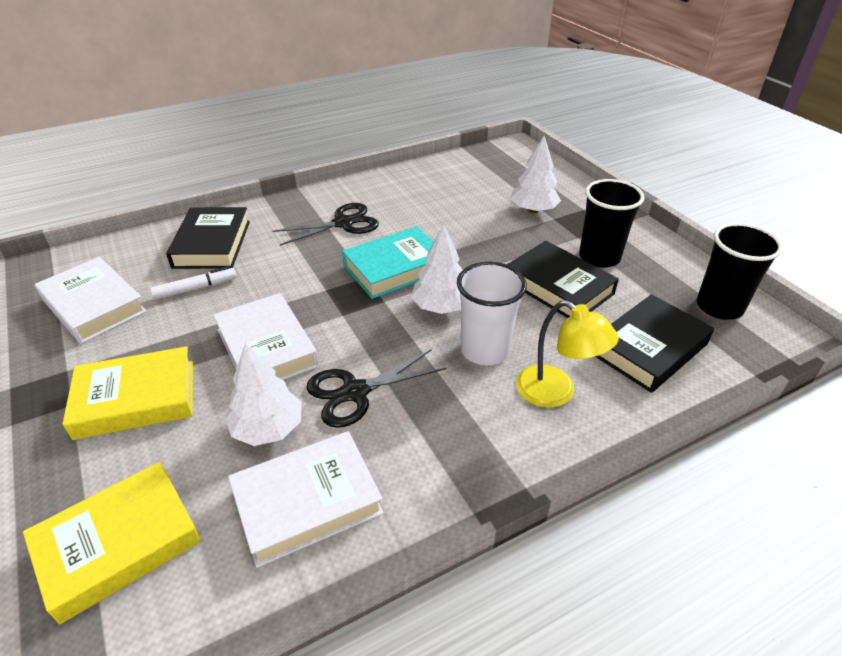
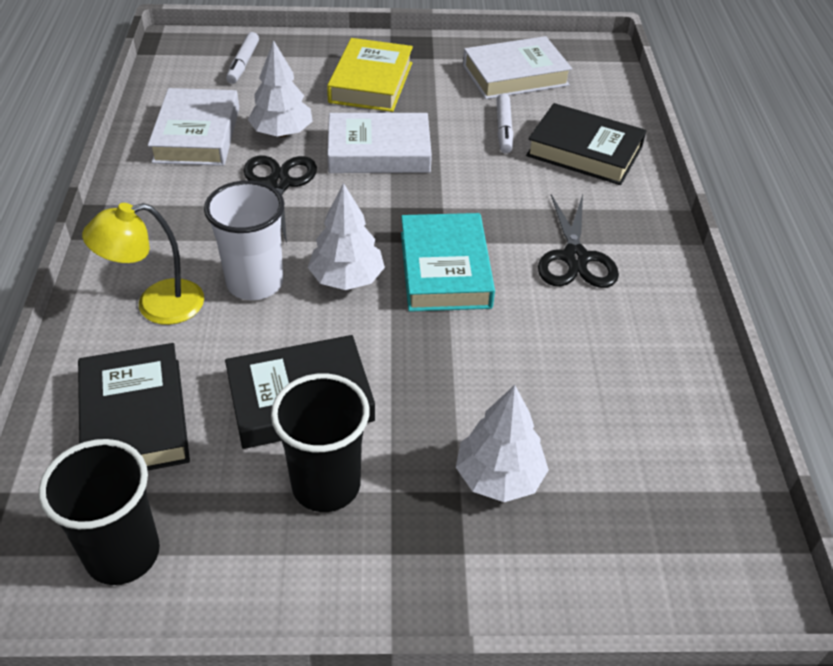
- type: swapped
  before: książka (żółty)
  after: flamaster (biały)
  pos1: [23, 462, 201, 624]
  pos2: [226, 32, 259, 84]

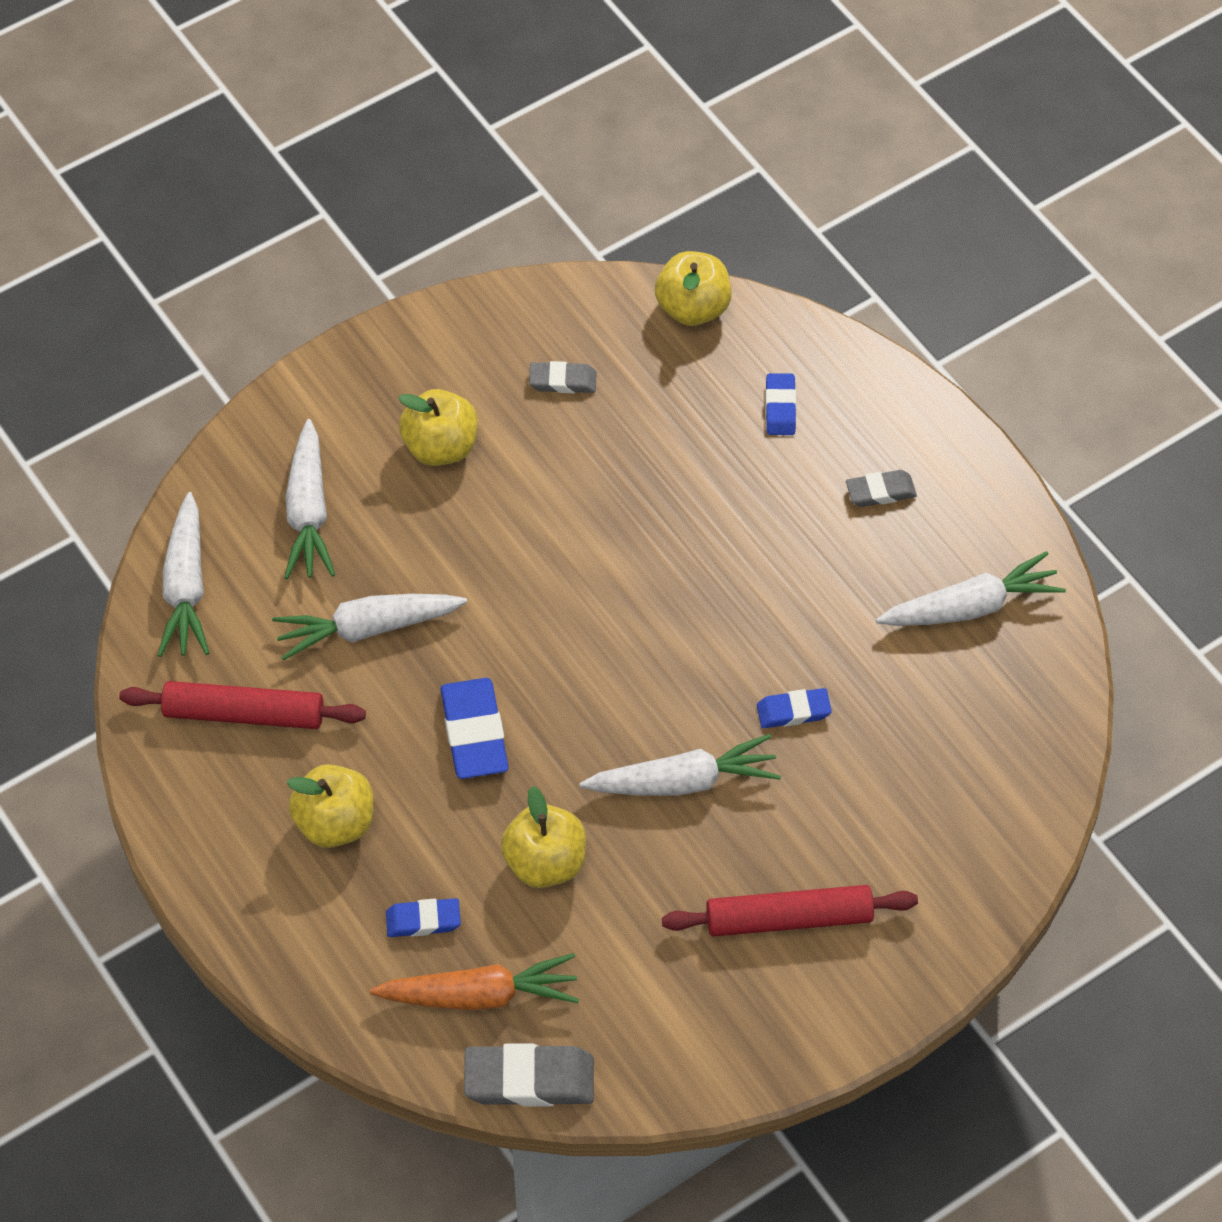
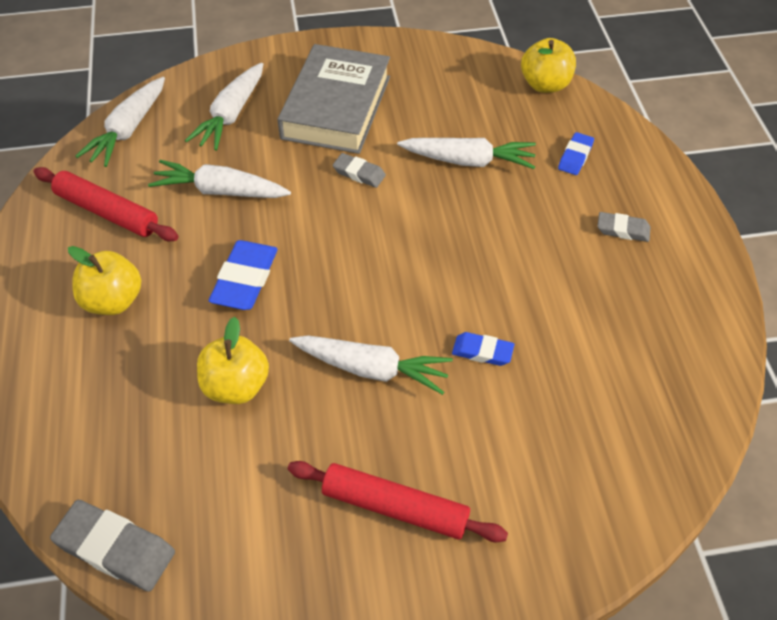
- type: gone
  before: marchewka (pomarańczowy)
  pos1: [370, 953, 579, 1010]
- type: gone
  before: gumka do mazania (niebieski)
  pos1: [386, 898, 461, 937]
- type: shifted
  before: gumka do mazania (szary)
  pos1: [529, 361, 597, 393]
  pos2: [333, 153, 386, 188]
- type: shifted
  before: marchewka (biały)
  pos1: [876, 551, 1066, 626]
  pos2: [397, 138, 536, 169]
- type: swapped
  before: jabłko (żółty)
  after: książka (szary)
  pos1: [398, 389, 478, 466]
  pos2: [277, 44, 390, 154]

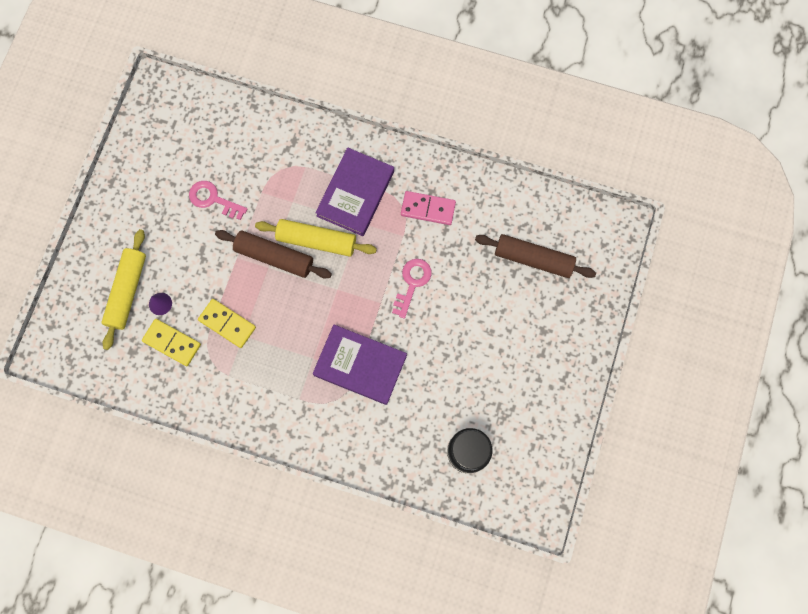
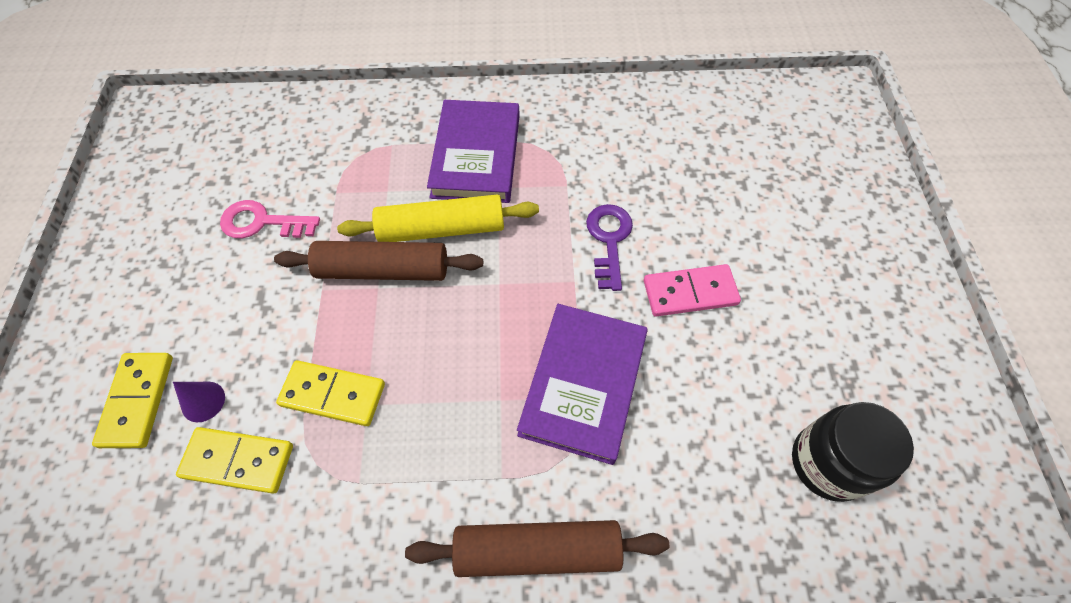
- type: shifted
  before: kostka domina (różowy)
  pos1: [401, 191, 456, 225]
  pos2: [644, 264, 741, 316]
- type: shifted
  before: wałek do ciasta (brązowy)
  pos1: [475, 234, 596, 278]
  pos2: [405, 520, 669, 577]
- type: swapped
  before: wałek do ciasta (żółty)
  after: kostka domina (żółty)
  pos1: [101, 229, 146, 350]
  pos2: [92, 353, 173, 448]
- type: repainted
  before: klucz (różowy)
  after: klucz (fioletowy)
  pos1: [392, 259, 432, 319]
  pos2: [586, 204, 633, 291]
- type: rotated
  before: książka (fioletowy)
  pos1: [313, 325, 407, 405]
  pos2: [517, 304, 648, 465]
  turn: -75

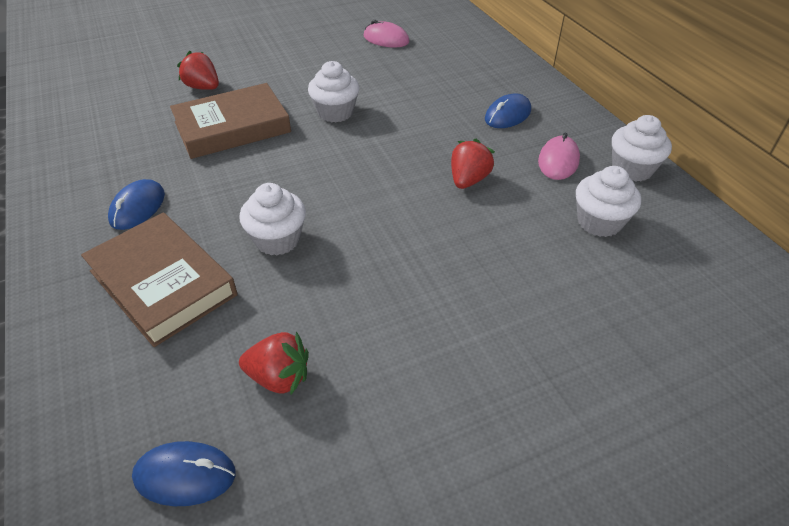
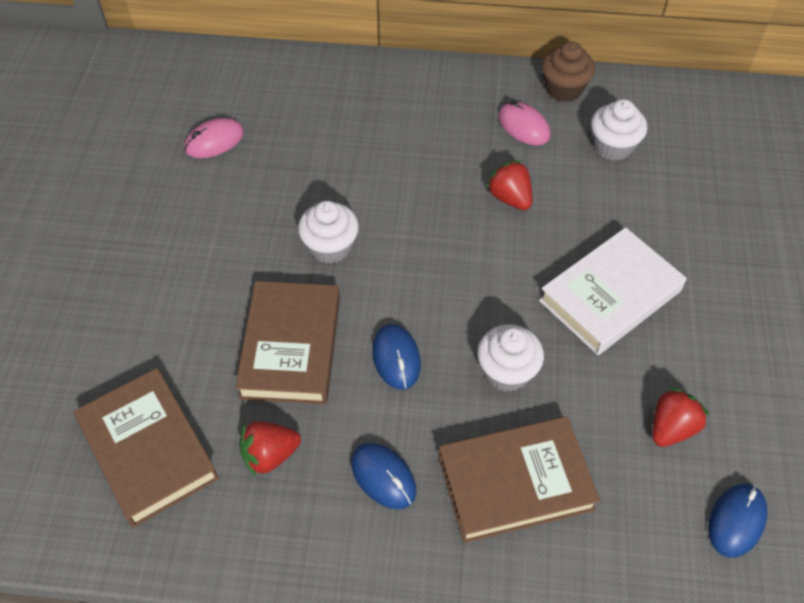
- type: new
  after: książka (brązowy)
  pos2: [73, 368, 219, 528]
- type: new
  after: książka (biały)
  pos2: [539, 227, 687, 355]
- type: shifted
  before: truskawka (czerwony)
  pos1: [177, 51, 219, 90]
  pos2: [239, 421, 301, 477]
- type: shifted
  before: myszka (niebieski)
  pos1: [485, 93, 531, 128]
  pos2: [372, 324, 421, 390]
- type: repainted
  before: muffinka (biały)
  after: muffinka (brązowy)
  pos1: [612, 115, 672, 181]
  pos2: [542, 41, 595, 102]

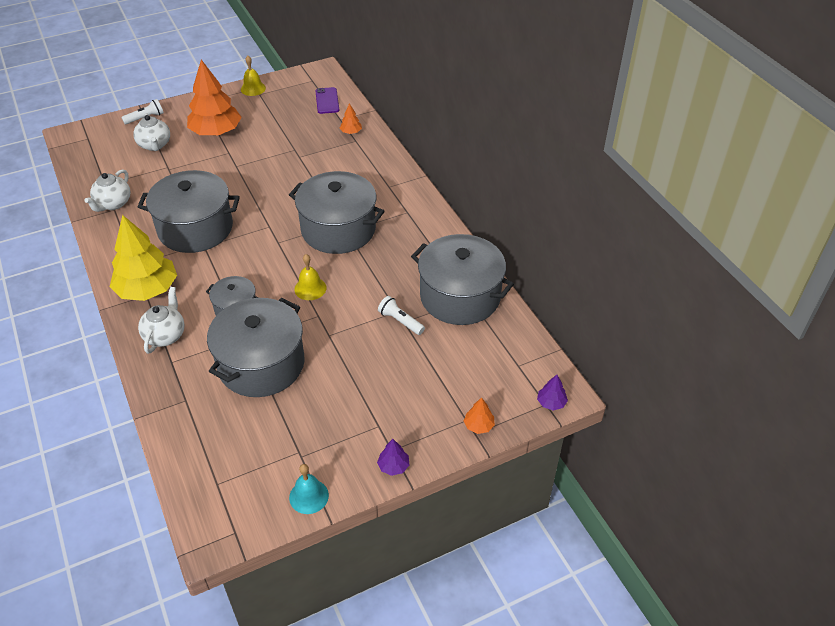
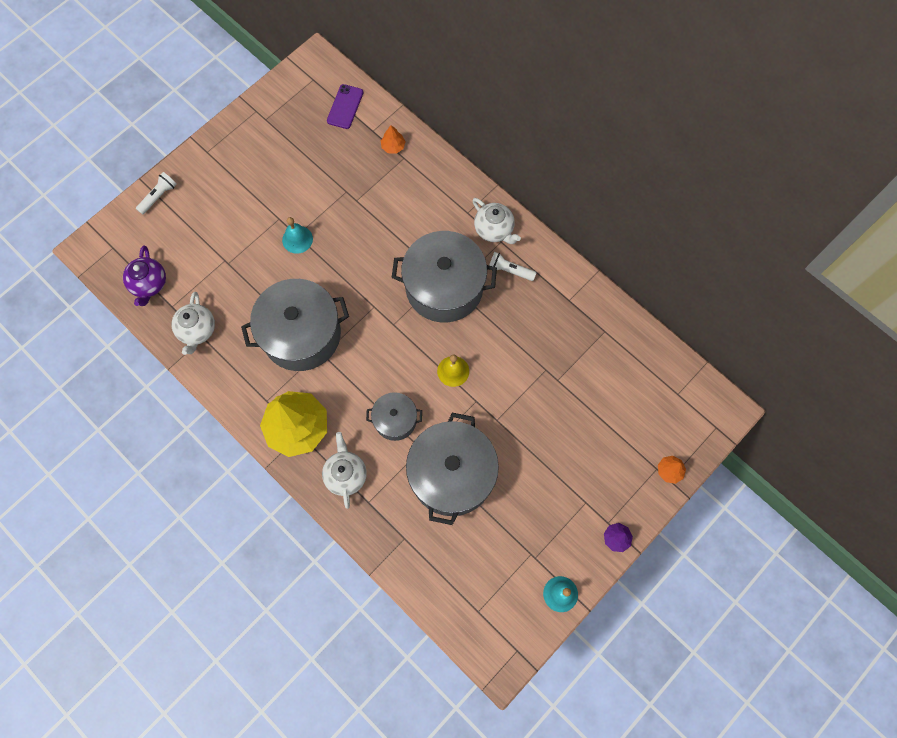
- type: gone
  before: drzewko (pomarańczowy)
  pos1: [187, 60, 242, 136]
- type: gone
  before: dzwonek (żółty)
  pos1: [241, 56, 266, 96]
- type: gone
  before: garnek (szary)
  pos1: [411, 234, 514, 325]
- type: gone
  before: drzewko (fioletowy)
  pos1: [537, 375, 568, 410]
- type: new
  after: imbryk (fioletowy)
  pos2: [123, 246, 166, 306]
- type: new
  after: dzwonek (turkusowy)
  pos2: [282, 217, 313, 254]
- type: shifted
  before: imbryk (biały)
  pos1: [133, 113, 170, 151]
  pos2: [472, 198, 521, 244]
- type: shifted
  before: latarka (biały)
  pos1: [378, 296, 425, 335]
  pos2: [489, 252, 536, 281]
- type: rotated
  before: telefon (fioletowy)
  pos1: [315, 87, 339, 114]
  pos2: [327, 84, 363, 129]
  turn: 45

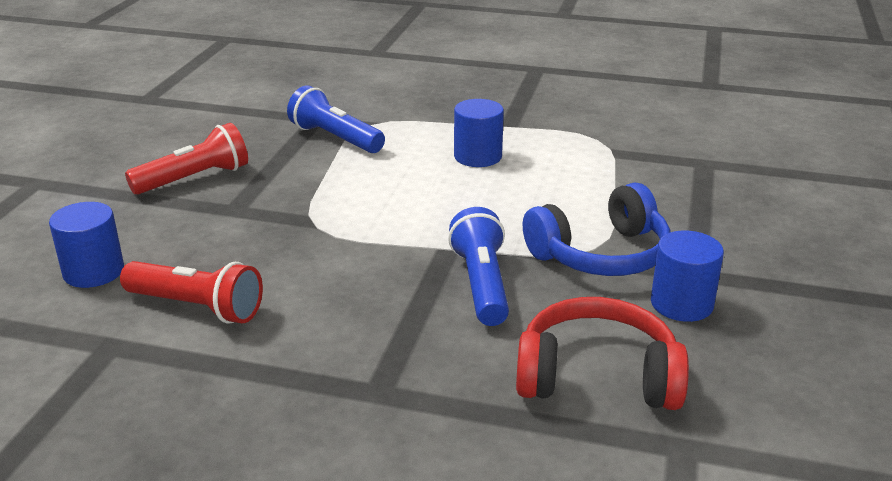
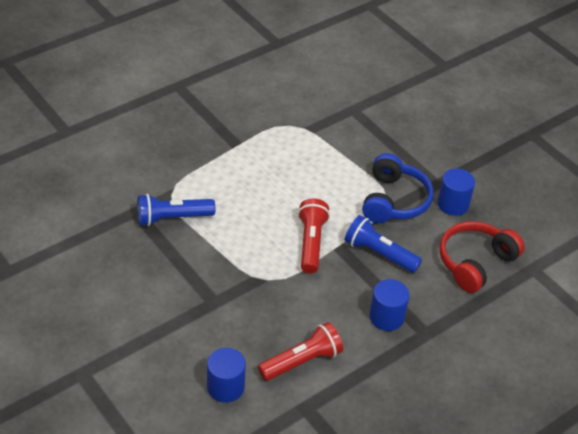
- type: shifted
  before: latarka (czerwony)
  pos1: [125, 123, 248, 195]
  pos2: [298, 199, 330, 274]
- type: shifted
  before: walec (niebieski)
  pos1: [454, 99, 504, 167]
  pos2: [369, 279, 410, 331]

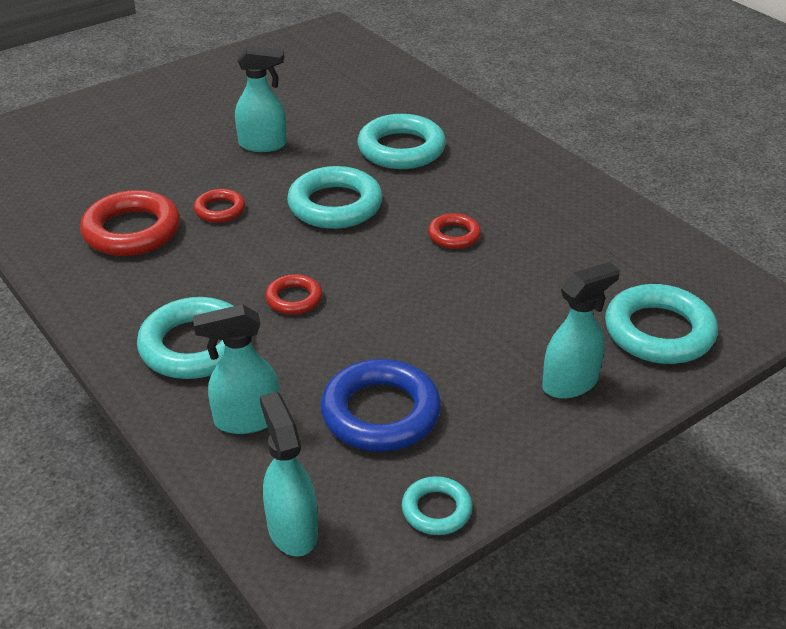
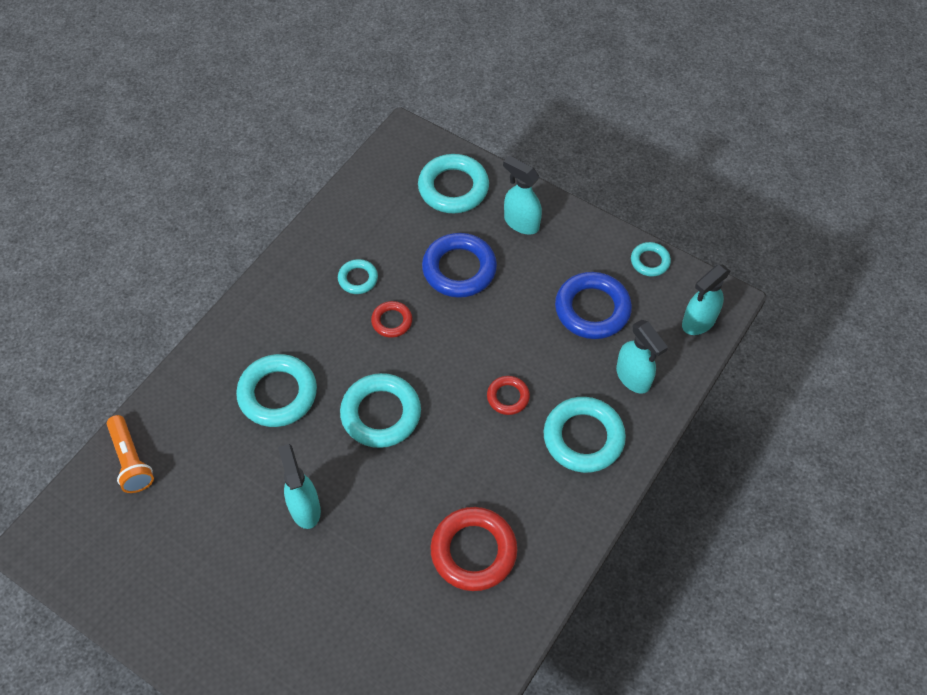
- type: gone
  before: pierścień (czerwony)
  pos1: [194, 189, 245, 223]
- type: new
  after: latarka (pomarańczowy)
  pos2: [107, 415, 154, 493]
- type: new
  after: pierścień (turkusowy)
  pos2: [338, 259, 378, 294]
- type: new
  after: pierścień (niebieski)
  pos2: [422, 233, 497, 298]

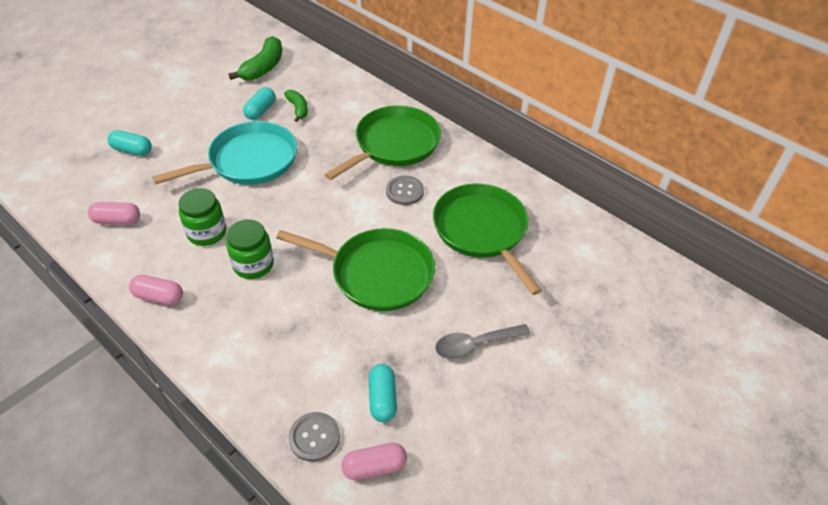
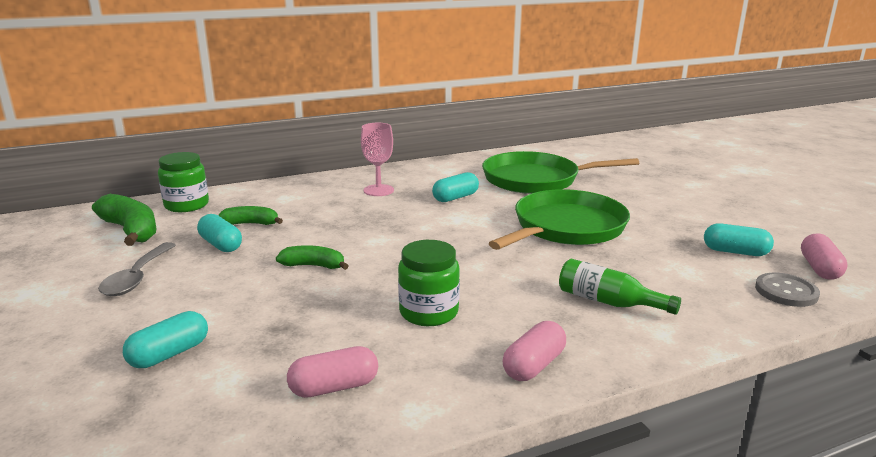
- type: new
  after: butelka (zielony)
  pos2: [559, 259, 681, 315]
- type: shifted
  before: słoik (zielony)
  pos1: [226, 219, 274, 279]
  pos2: [158, 152, 209, 212]
- type: shifted
  before: łyżka (szary)
  pos1: [435, 324, 531, 359]
  pos2: [98, 242, 176, 296]
- type: swapped
  before: patelnia (turkusowy)
  after: banan (zielony)
  pos1: [152, 121, 297, 185]
  pos2: [276, 245, 349, 270]
- type: swapped
  before: patelnia (zielony)
  after: kielich (różowy)
  pos1: [324, 105, 441, 180]
  pos2: [361, 123, 394, 196]
- type: swapped
  before: guzik (szary)
  after: kapsułka (turkusowy)
  pos1: [386, 176, 424, 205]
  pos2: [432, 172, 479, 202]
- type: rotated
  before: kapsułka (różowy)
  pos1: [88, 202, 140, 224]
  pos2: [287, 346, 378, 398]
  turn: 45

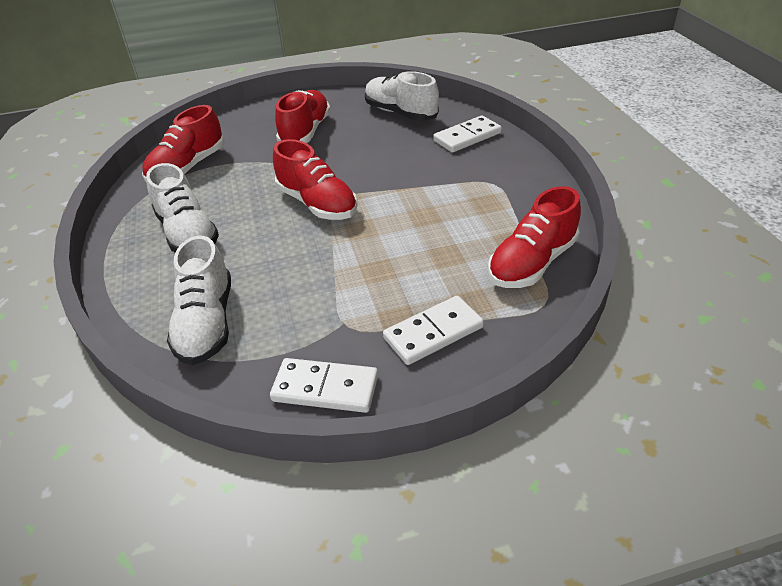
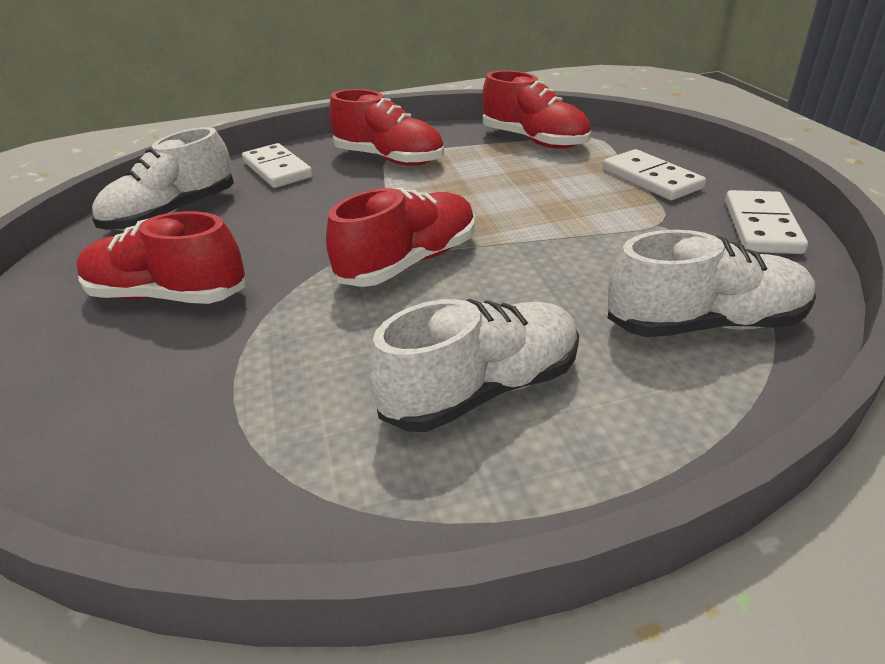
- type: shifted
  before: but (czerwony)
  pos1: [142, 105, 225, 183]
  pos2: [329, 89, 444, 166]

